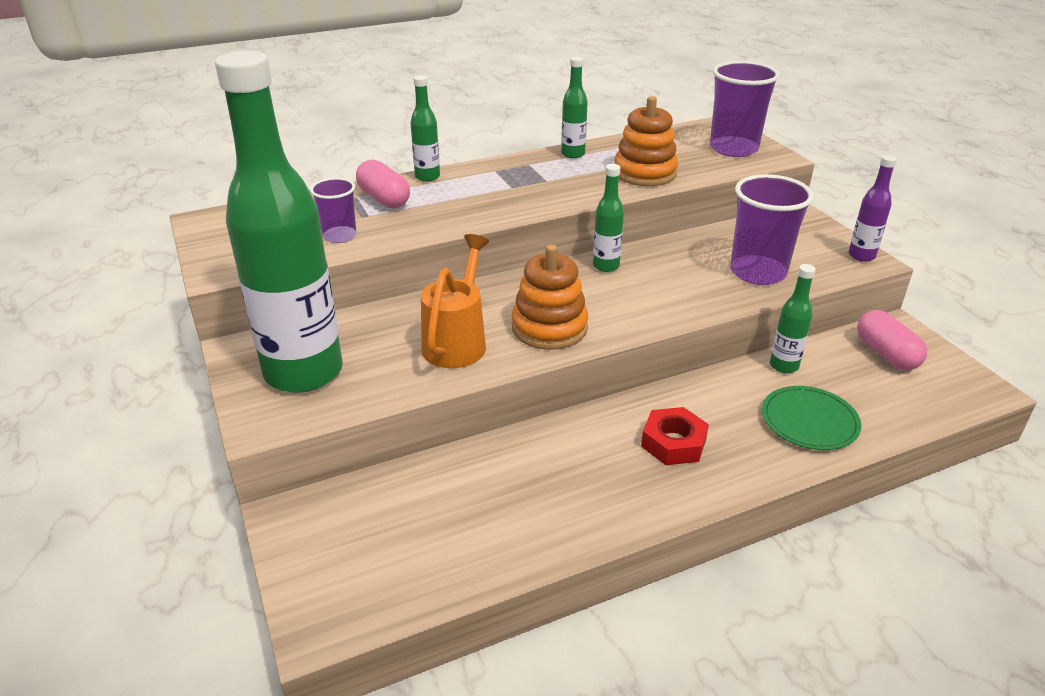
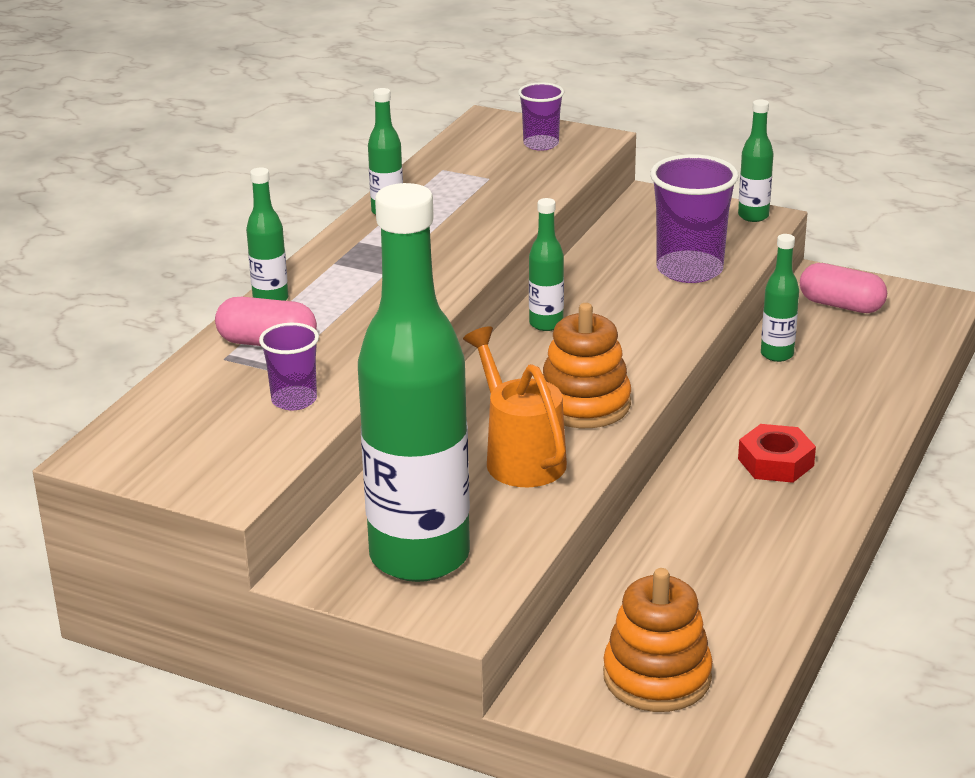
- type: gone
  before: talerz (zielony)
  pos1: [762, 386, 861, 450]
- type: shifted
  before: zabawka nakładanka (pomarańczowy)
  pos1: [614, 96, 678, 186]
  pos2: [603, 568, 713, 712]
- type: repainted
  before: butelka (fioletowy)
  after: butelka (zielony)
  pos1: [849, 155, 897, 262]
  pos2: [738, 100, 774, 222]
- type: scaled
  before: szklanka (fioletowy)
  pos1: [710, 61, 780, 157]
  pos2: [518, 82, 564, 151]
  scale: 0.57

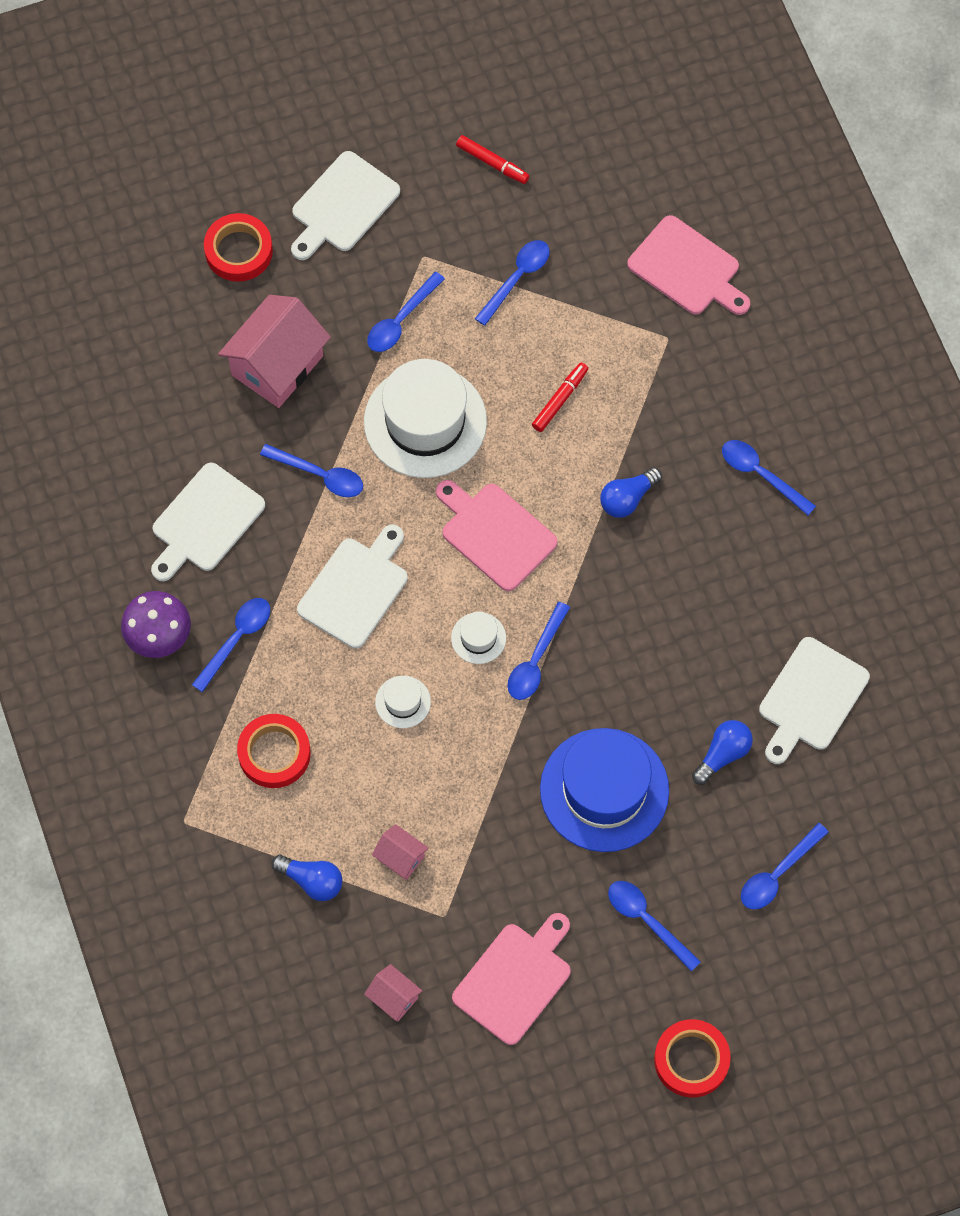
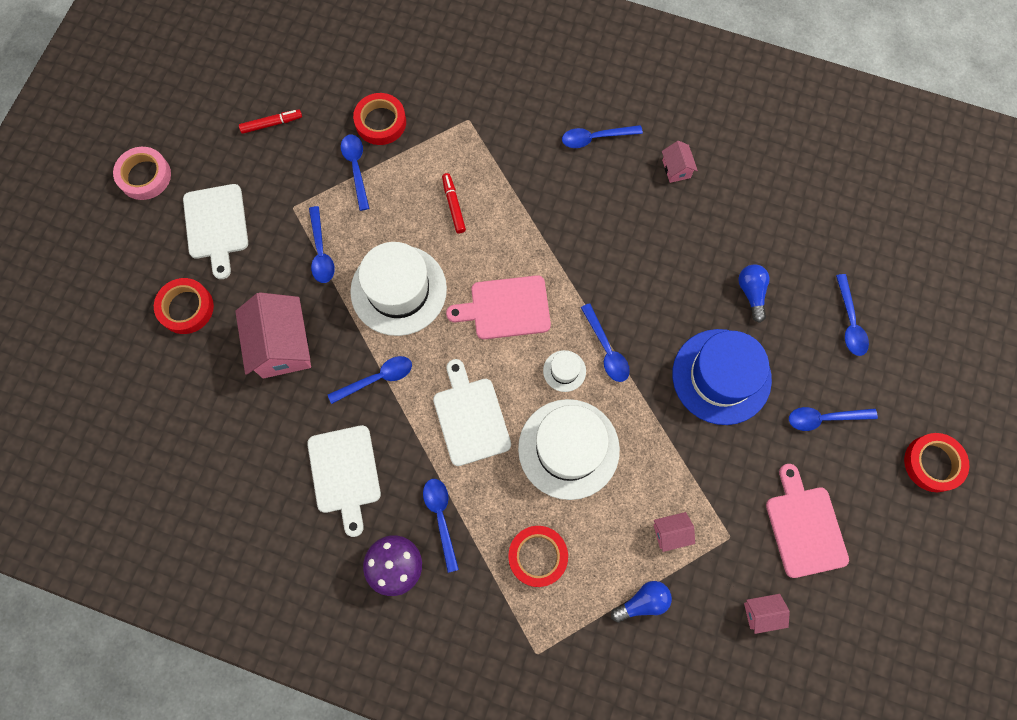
- type: gone
  before: żarówka (niebieski)
  pos1: [600, 467, 662, 518]
- type: gone
  before: deska do krojenia (różowy)
  pos1: [627, 215, 750, 315]
- type: gone
  before: deska do krojenia (biały)
  pos1: [759, 637, 870, 764]
- type: new
  after: taśma klejąca (różowy)
  pos2: [113, 147, 171, 200]
- type: new
  after: taśma klejąca (czerwony)
  pos2: [353, 93, 406, 145]
- type: new
  after: domek (różowy)
  pos2: [662, 141, 698, 183]
- type: scaled
  before: kapelusz (biały)
  pos1: [375, 676, 431, 728]
  pos2: [518, 399, 620, 500]
  scale: 2.29

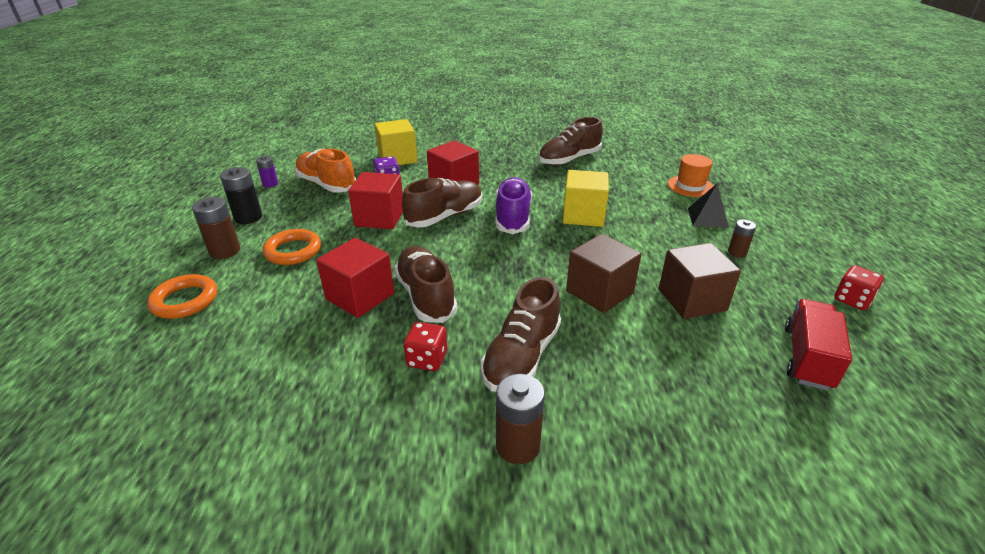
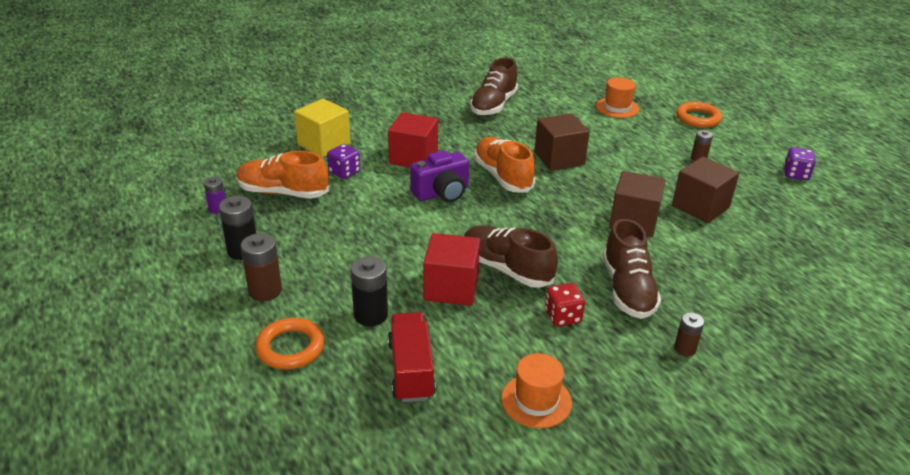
- type: gone
  before: sześcian (czerwony)
  pos1: [348, 172, 403, 229]
- type: gone
  before: piramida (czarny)
  pos1: [688, 184, 729, 228]
- type: new
  after: bateria (czarny)
  pos2: [351, 256, 388, 326]
- type: new
  after: kapelusz (pomarańczowy)
  pos2: [501, 353, 572, 428]
- type: shifted
  before: pierścień (pomarańczowy)
  pos1: [263, 229, 321, 265]
  pos2: [676, 102, 722, 128]
- type: shifted
  before: ciężarówka (czerwony)
  pos1: [785, 299, 852, 390]
  pos2: [388, 312, 436, 402]
- type: swapped
  before: but (brązowy)
  after: aparat fotograficzny (fioletowy)
  pos1: [402, 178, 482, 228]
  pos2: [410, 150, 469, 202]
- type: repainted
  before: but (fioletowy)
  after: but (pomarańczowy)
  pos1: [496, 177, 532, 234]
  pos2: [474, 137, 535, 193]
- type: repainted
  before: sześcian (żółty)
  after: sześcian (brązowy)
  pos1: [563, 170, 609, 227]
  pos2: [534, 113, 590, 171]
- type: repainted
  before: kostka do gry (czerwony)
  after: kostka do gry (fioletowy)
  pos1: [834, 265, 884, 310]
  pos2: [784, 147, 816, 180]
- type: scaled
  before: bateria (brązowy)
  pos1: [496, 374, 545, 464]
  pos2: [674, 312, 704, 356]
  scale: 0.62

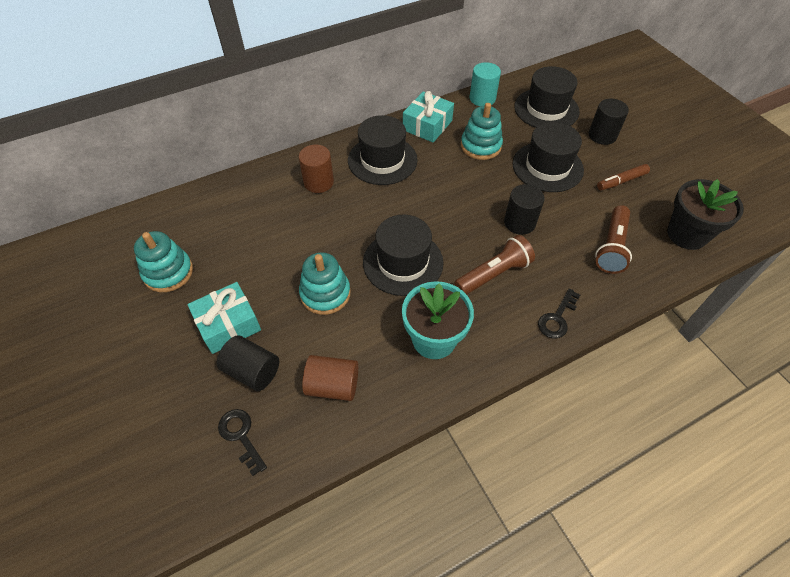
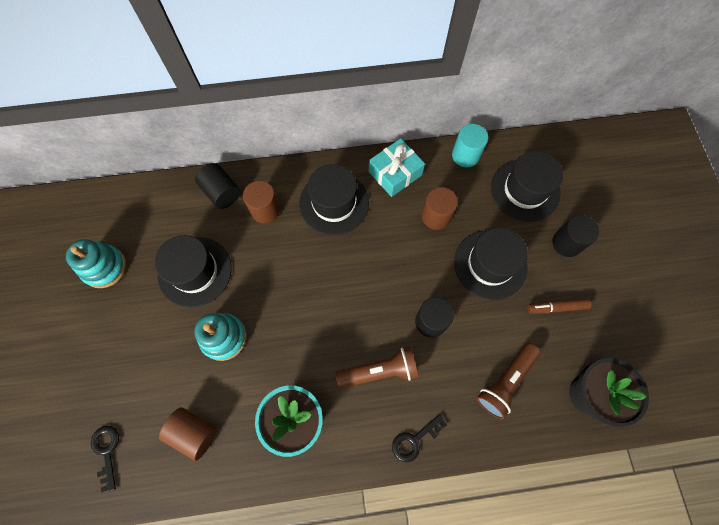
- type: gone
  before: prezent (turkusowy)
  pos1: [187, 282, 261, 354]
- type: shifted
  before: walec (czarny)
  pos1: [217, 335, 279, 391]
  pos2: [195, 163, 241, 209]
- type: shifted
  before: kapelusz (czarny)
  pos1: [363, 214, 444, 296]
  pos2: [155, 235, 232, 308]
- type: swapped
  before: zabawka nakładanka (turkusowy)
  after: walec (brązowy)
  pos1: [461, 103, 503, 160]
  pos2: [422, 187, 458, 230]

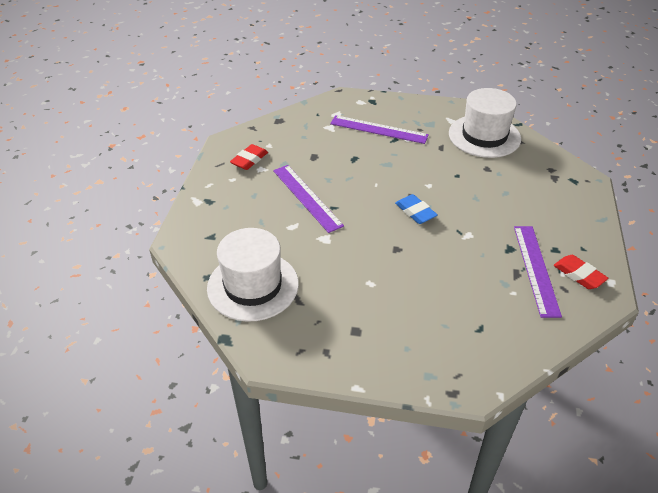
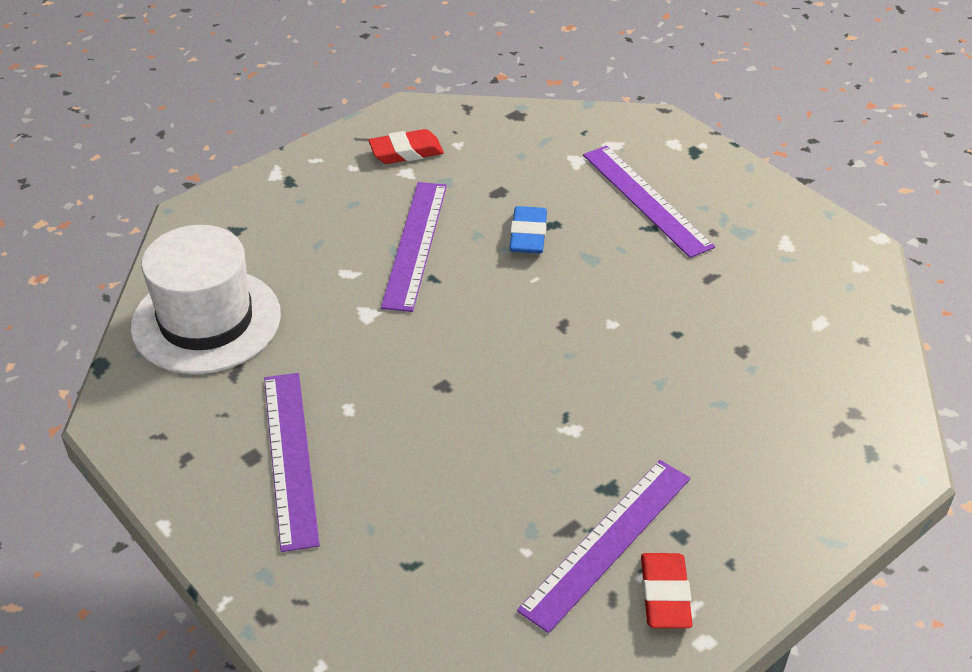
- type: gone
  before: kapelusz (biały)
  pos1: [449, 88, 521, 158]
- type: new
  after: linijka (fioletowy)
  pos2: [264, 373, 320, 552]
- type: shifted
  before: gumka do mazania (niebieski)
  pos1: [395, 194, 438, 224]
  pos2: [510, 206, 547, 254]

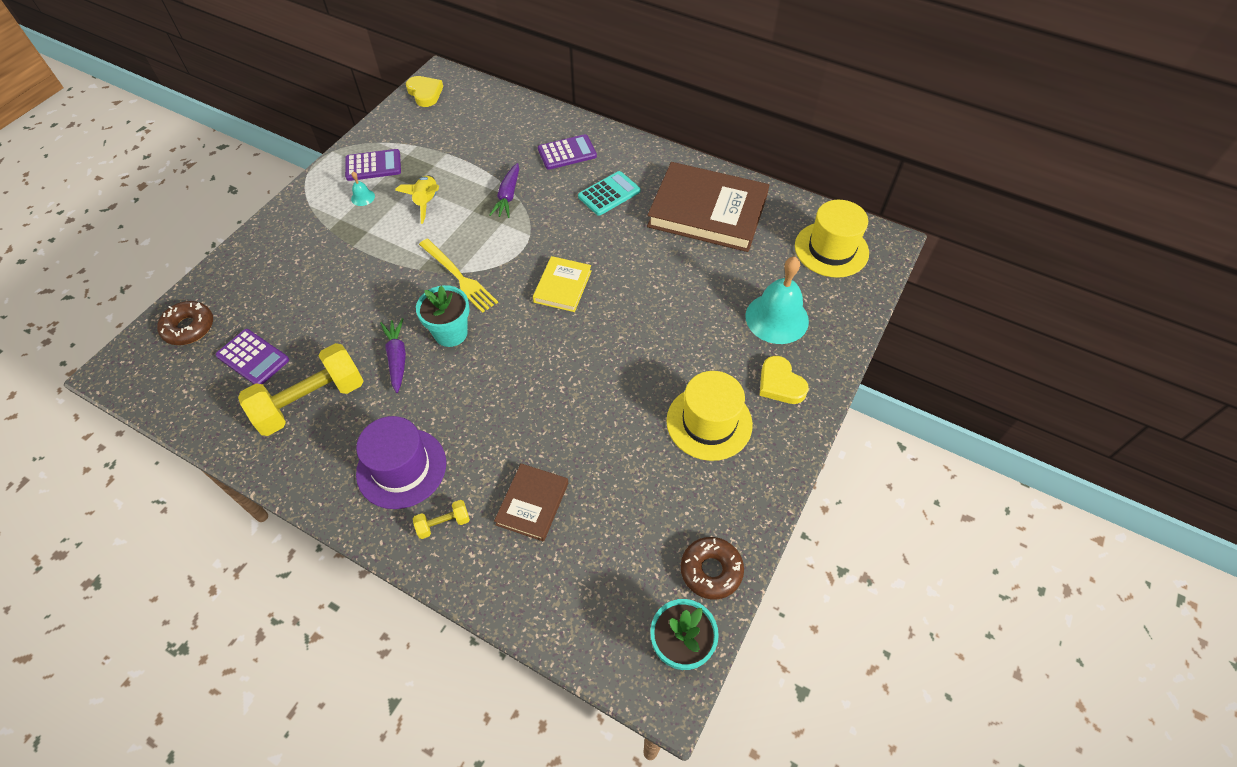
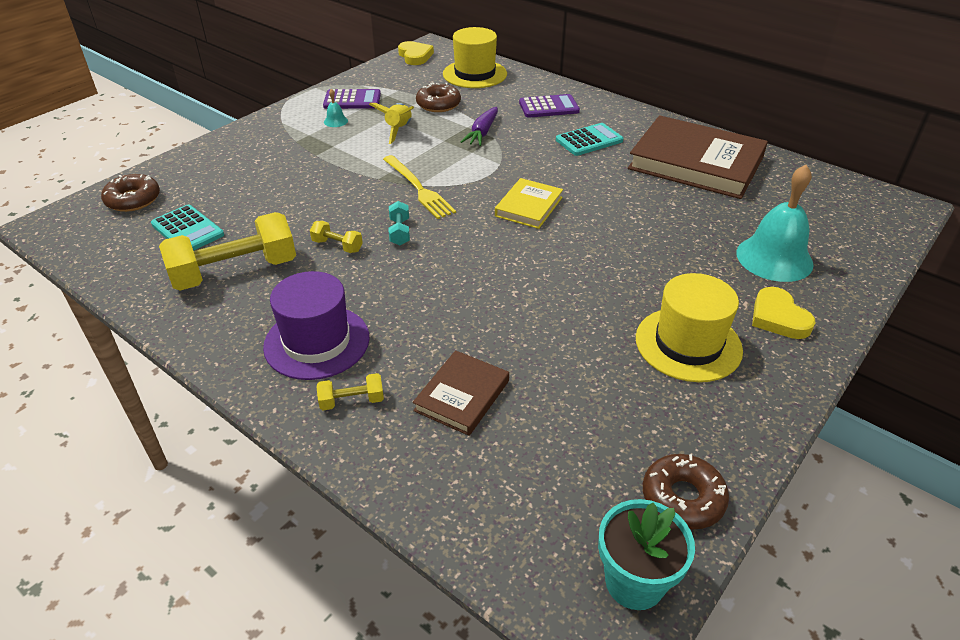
- type: new
  after: donut (brązowy)
  pos2: [416, 83, 461, 112]
- type: shifted
  before: kapelusz (żółty)
  pos1: [795, 200, 869, 278]
  pos2: [443, 27, 507, 88]
- type: swapped
  before: marchewka (fioletowy)
  after: hantel (żółty)
  pos1: [380, 318, 406, 393]
  pos2: [310, 221, 363, 253]
- type: swapped
  before: doniczka (turkusowy)
  after: hantel (turkusowy)
  pos1: [416, 285, 470, 347]
  pos2: [389, 201, 410, 245]
- type: repainted
  before: kalkulator (fioletowy)
  after: kalkulator (turkusowy)
  pos1: [215, 329, 289, 384]
  pos2: [151, 205, 224, 251]

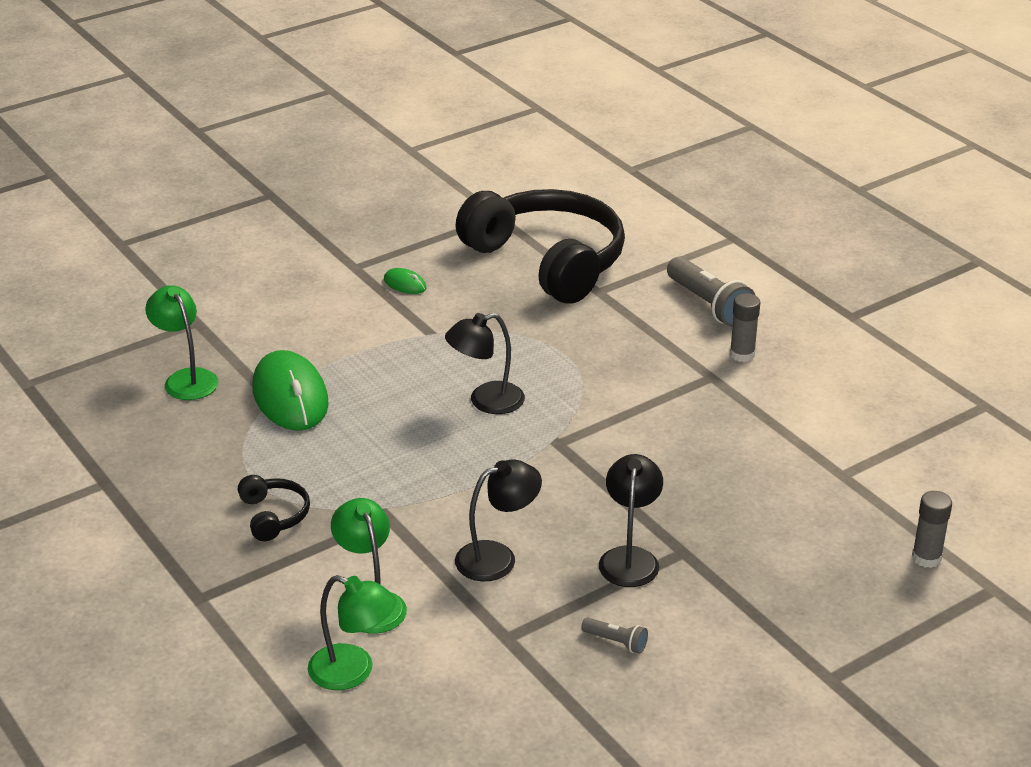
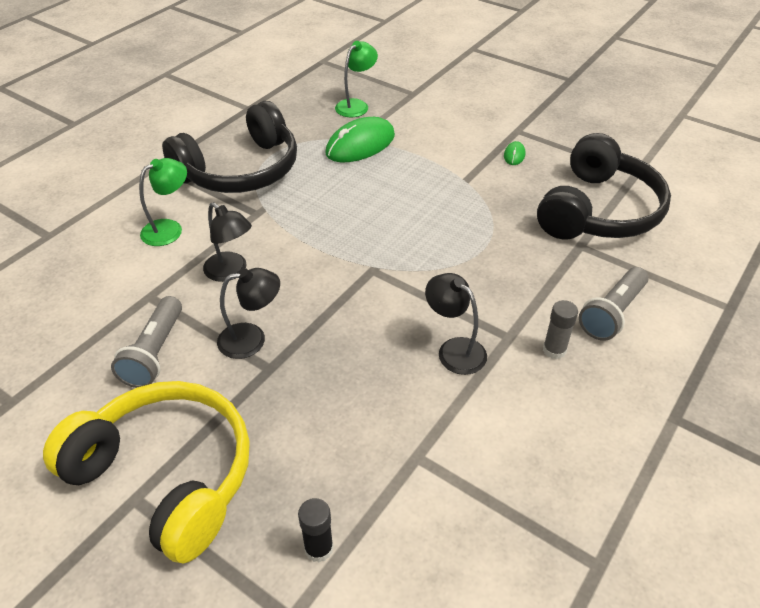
- type: gone
  before: lampka (zielony)
  pos1: [308, 575, 397, 690]
- type: new
  after: słuchawki (żółty)
  pos2: [43, 381, 250, 564]
- type: shifted
  before: lampka (czarny)
  pos1: [445, 313, 525, 414]
  pos2: [425, 273, 487, 375]
- type: repainted
  before: klej w sztyfcie (szary)
  after: klej w sztyfcie (czarny)
  pos1: [912, 491, 952, 568]
  pos2: [298, 498, 334, 562]
- type: scaled
  before: słuchawki (czarny)
  pos1: [238, 475, 310, 541]
  pos2: [162, 101, 297, 193]
  scale: 2.49
- type: scaled
  before: latarka (szary)
  pos1: [581, 617, 648, 654]
  pos2: [111, 296, 182, 388]
  scale: 2.08

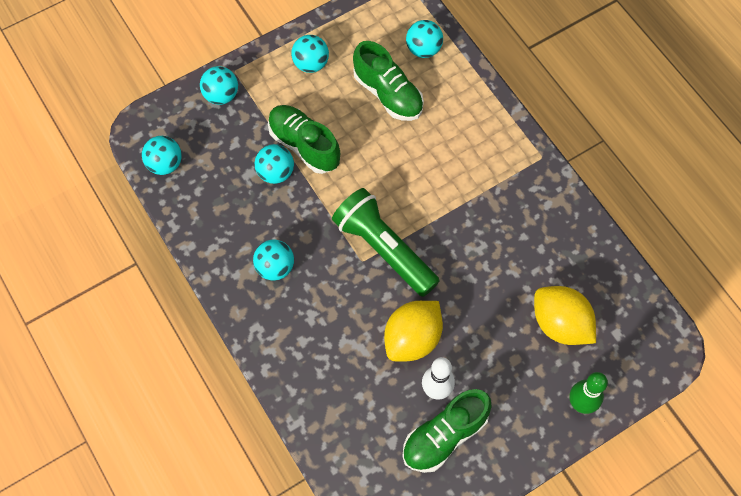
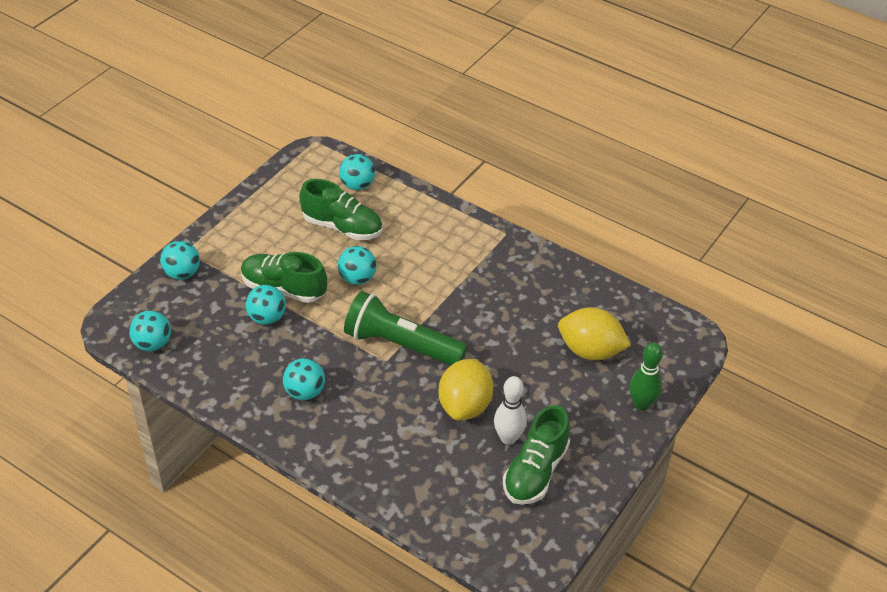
- type: shifted
  before: piłka (turkusowy)
  pos1: [291, 35, 329, 73]
  pos2: [338, 246, 376, 285]

